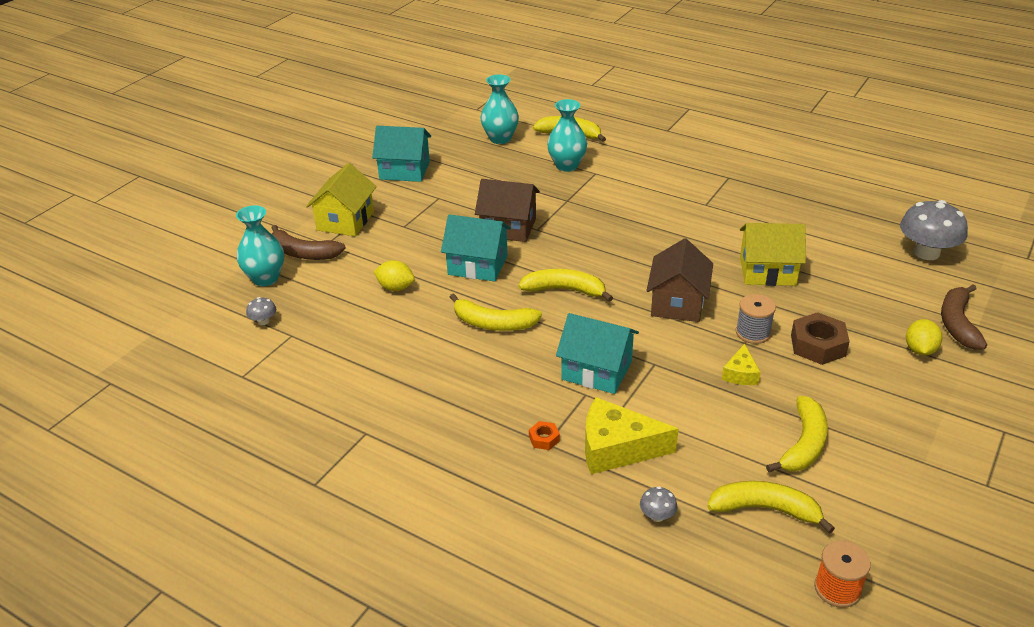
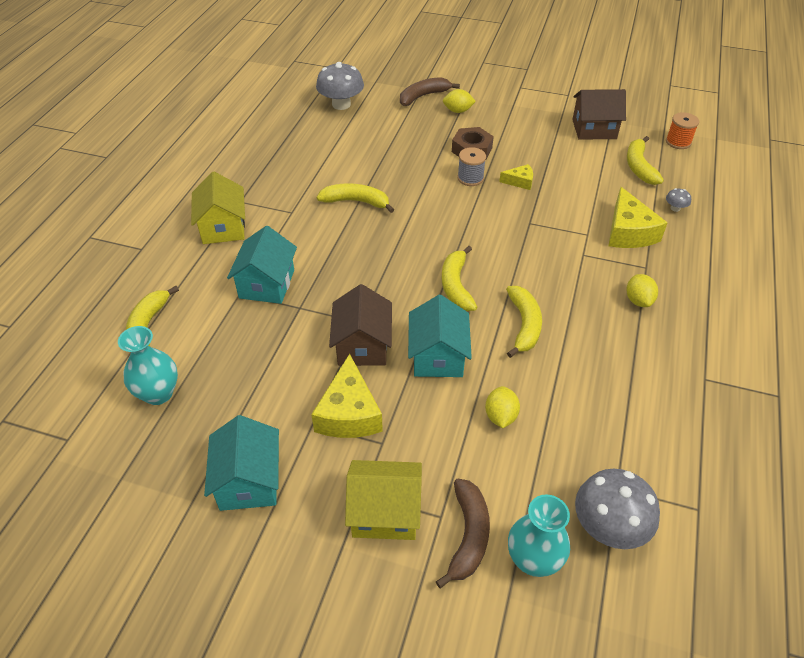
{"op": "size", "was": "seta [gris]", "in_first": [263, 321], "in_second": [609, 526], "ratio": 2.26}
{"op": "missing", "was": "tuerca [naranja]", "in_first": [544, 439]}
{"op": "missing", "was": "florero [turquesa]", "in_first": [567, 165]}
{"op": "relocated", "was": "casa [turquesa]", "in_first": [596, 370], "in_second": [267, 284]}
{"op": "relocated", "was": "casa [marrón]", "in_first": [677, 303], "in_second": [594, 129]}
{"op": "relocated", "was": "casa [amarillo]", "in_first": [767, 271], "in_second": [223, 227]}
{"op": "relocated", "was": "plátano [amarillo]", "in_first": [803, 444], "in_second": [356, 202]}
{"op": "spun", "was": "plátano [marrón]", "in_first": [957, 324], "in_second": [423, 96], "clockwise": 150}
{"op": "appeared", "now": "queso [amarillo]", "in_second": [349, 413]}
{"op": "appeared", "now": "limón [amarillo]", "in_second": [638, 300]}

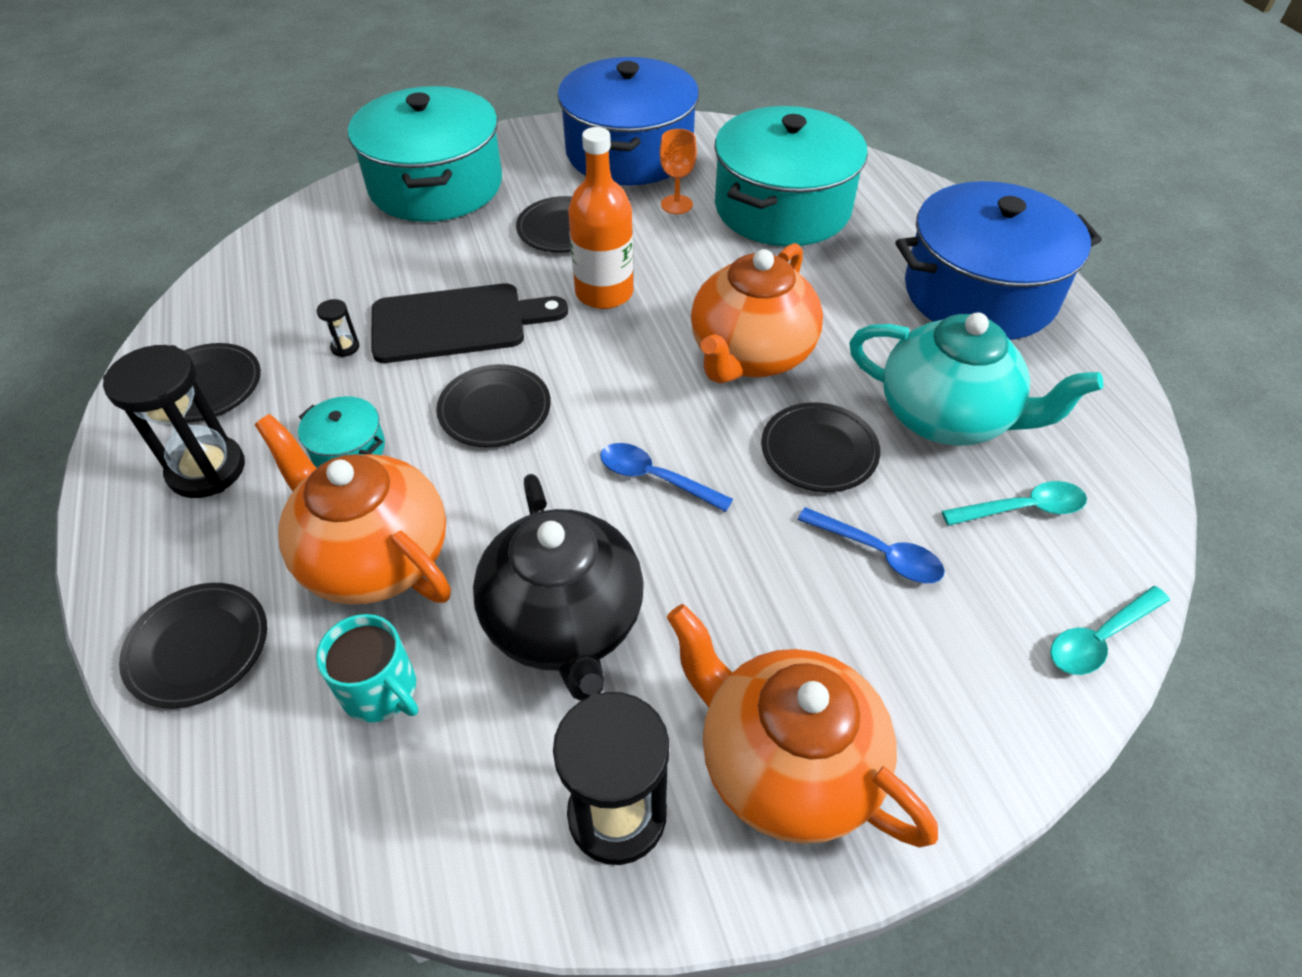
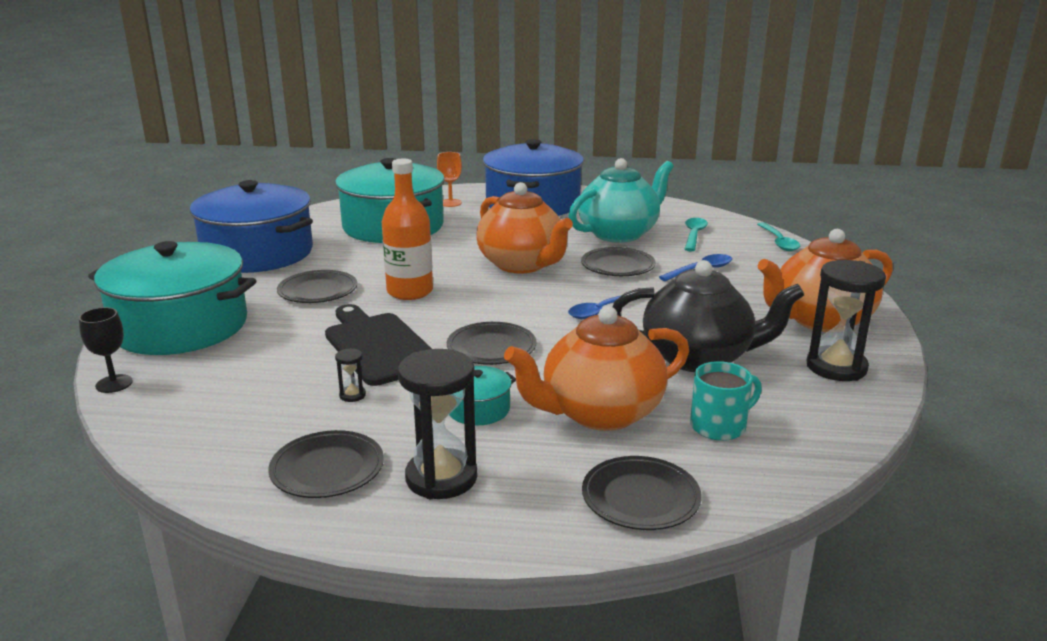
{"op": "spun", "was": "tabla de cortar [negro]", "in_first": [457, 323], "in_second": [379, 346], "clockwise": -45}
{"op": "relocated", "was": "copa [naranja]", "in_first": [676, 204], "in_second": [450, 203]}
{"op": "appeared", "now": "copa [negro]", "in_second": [114, 384]}

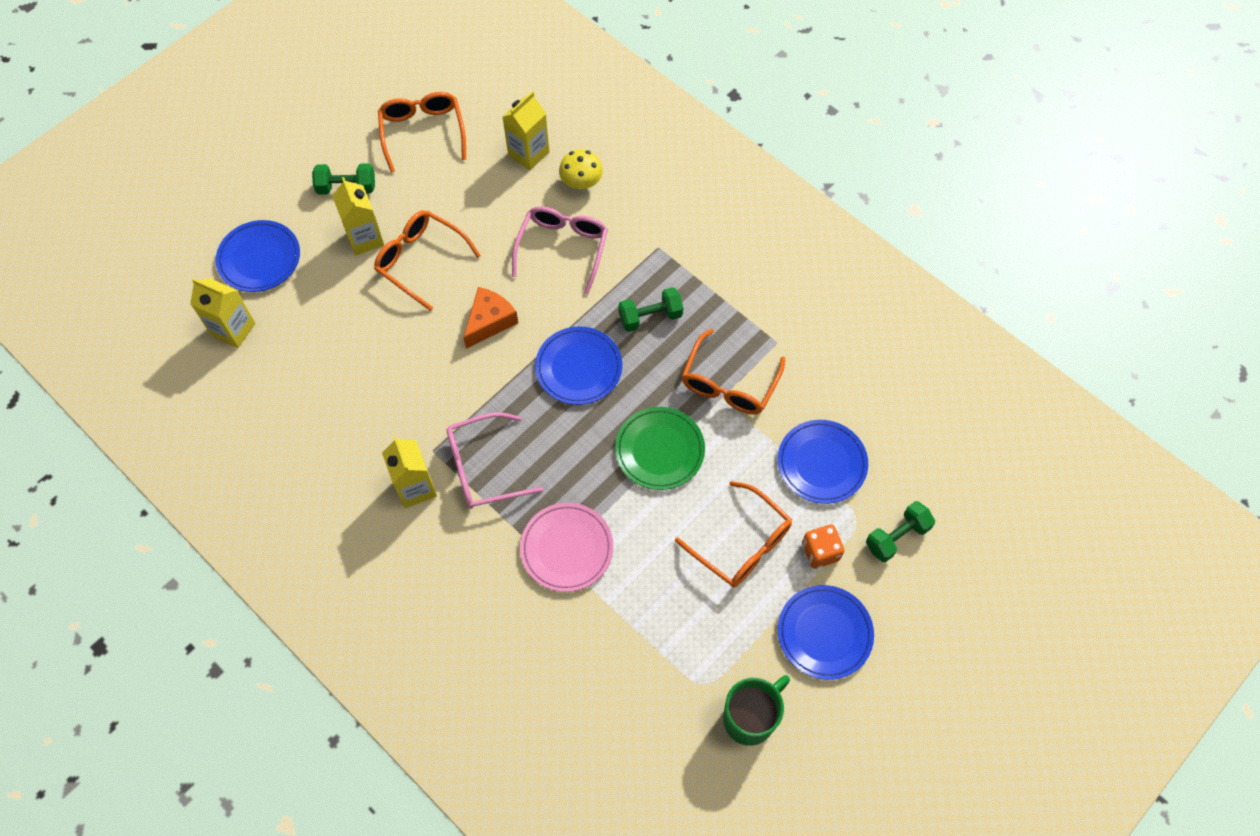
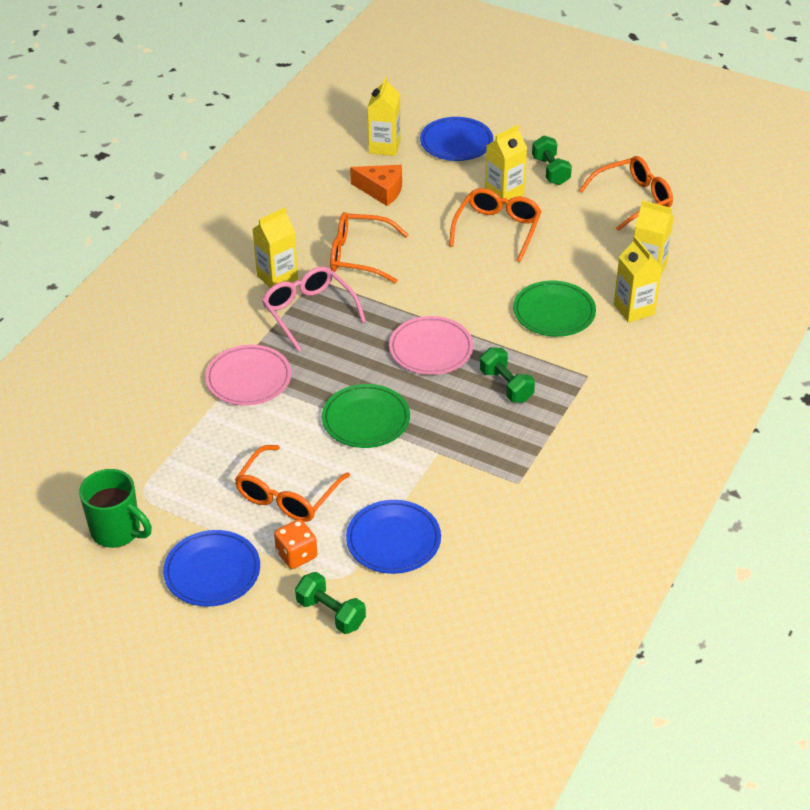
{"op": "relocated", "was": "queso [naranja]", "in_first": [489, 321], "in_second": [381, 190]}
{"op": "exchanged", "was": "gafas [rosa]", "now": "plato [verde]", "in_first": [563, 248], "in_second": [554, 312]}
{"op": "colour", "was": "plato [azul]", "now": "plato [rosa]", "in_first": [579, 368], "in_second": [431, 349]}
{"op": "exchanged", "was": "seta [amarillo]", "now": "cartón de leche [amarillo]", "in_first": [581, 183], "in_second": [634, 309]}
{"op": "relocated", "was": "gafas [naranja]", "in_first": [729, 384], "in_second": [359, 256]}

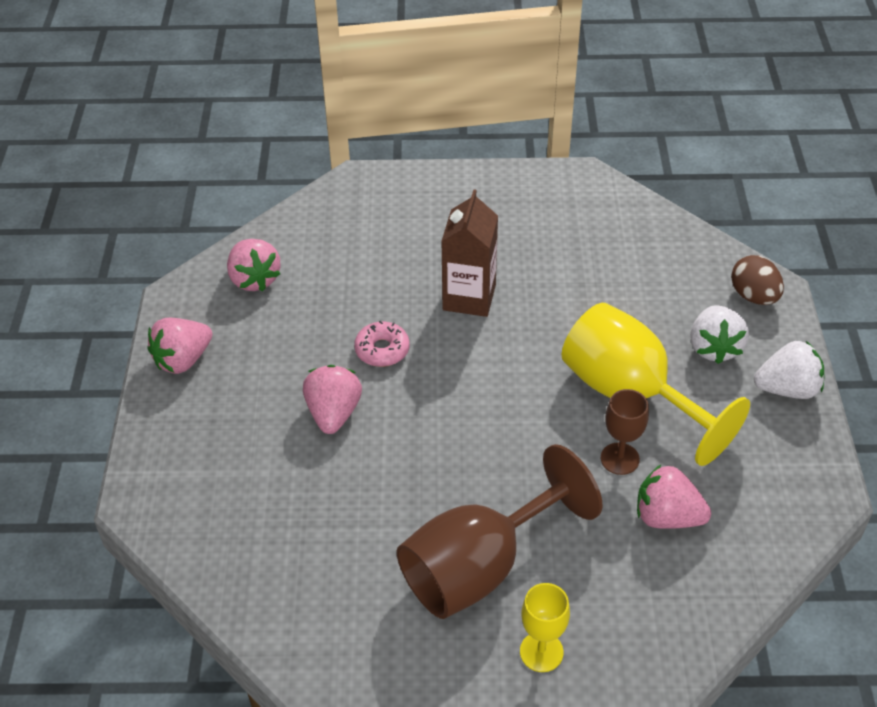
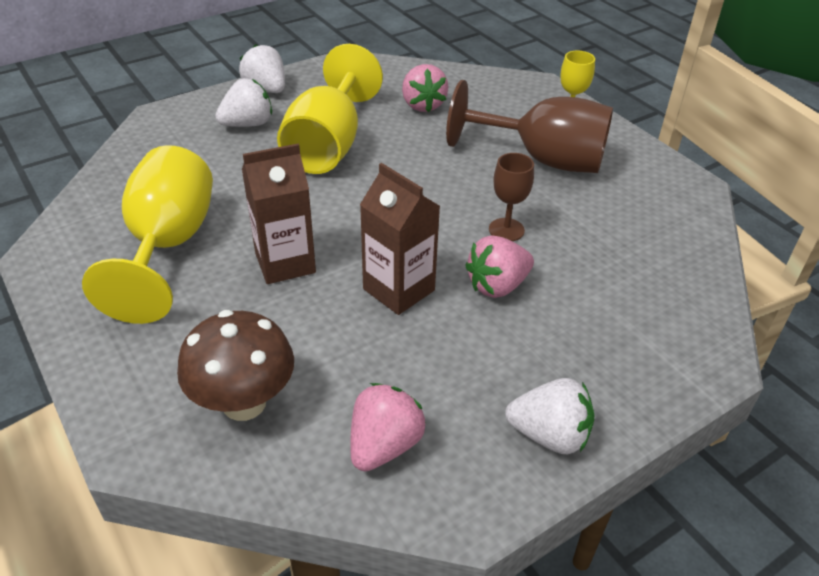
{"op": "colour", "was": "fresa [rosa]", "now": "fresa [blanco]", "in_first": [183, 360], "in_second": [549, 435]}
{"op": "exchanged", "was": "rosquilla [rosa]", "now": "cartón de leche [marrón]", "in_first": [382, 350], "in_second": [399, 289]}
{"op": "relocated", "was": "copa [marrón]", "in_first": [619, 459], "in_second": [506, 230]}
{"op": "missing", "was": "huevo [marrón]", "in_first": [753, 296]}
{"op": "appeared", "now": "copa [amarillo]", "in_second": [168, 246]}
{"op": "appeared", "now": "seta [marrón]", "in_second": [244, 403]}

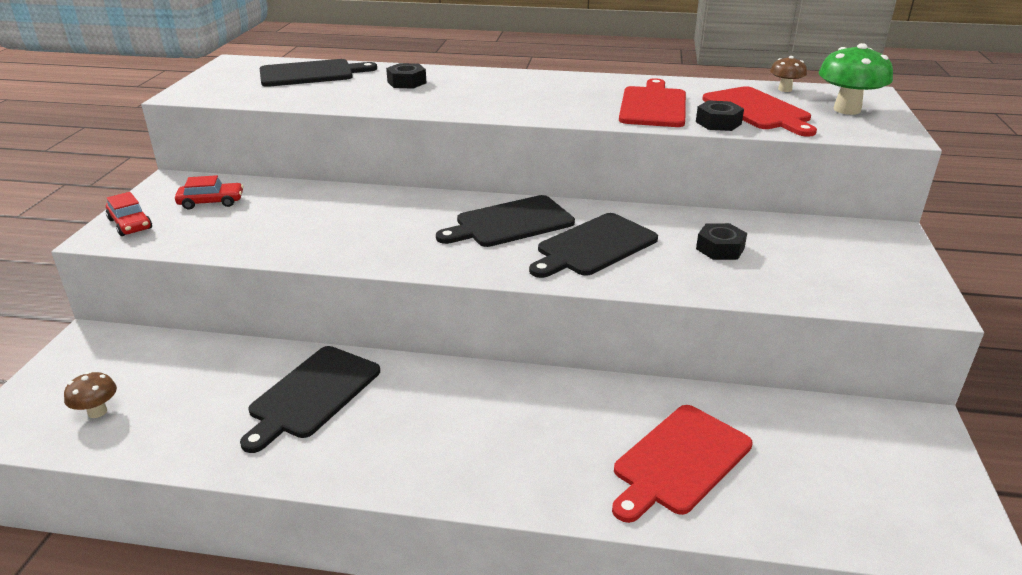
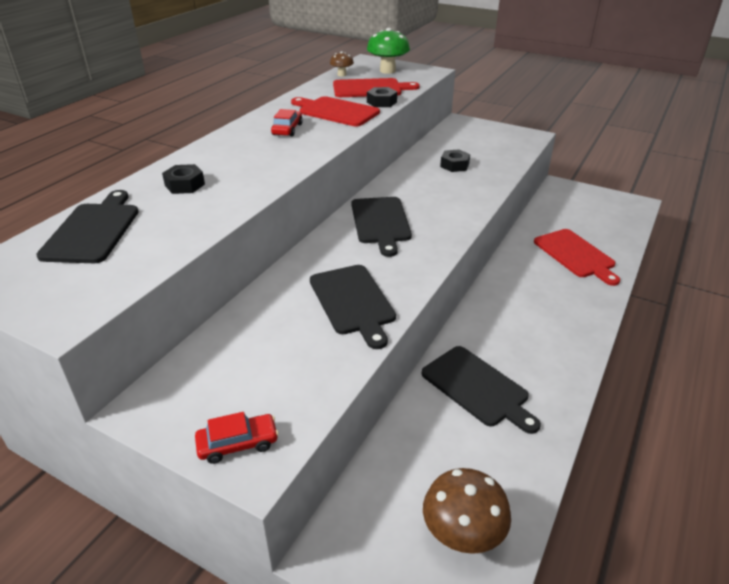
{"op": "size", "was": "seta [marrón]", "in_first": [97, 412], "in_second": [462, 535], "ratio": 1.82}
{"op": "relocated", "was": "coche [rojo]", "in_first": [211, 202], "in_second": [287, 129]}
{"op": "relocated", "was": "tabla de cortar [negro]", "in_first": [594, 246], "in_second": [352, 302]}

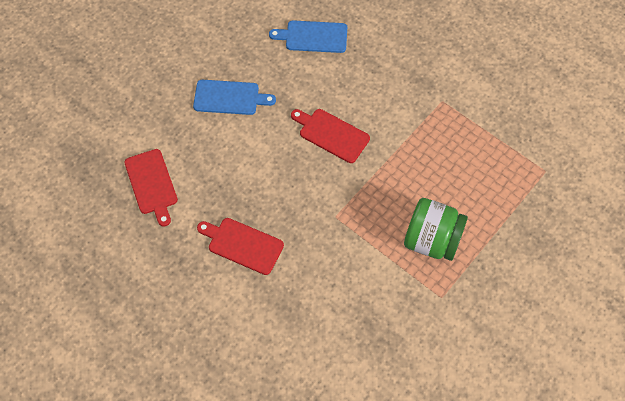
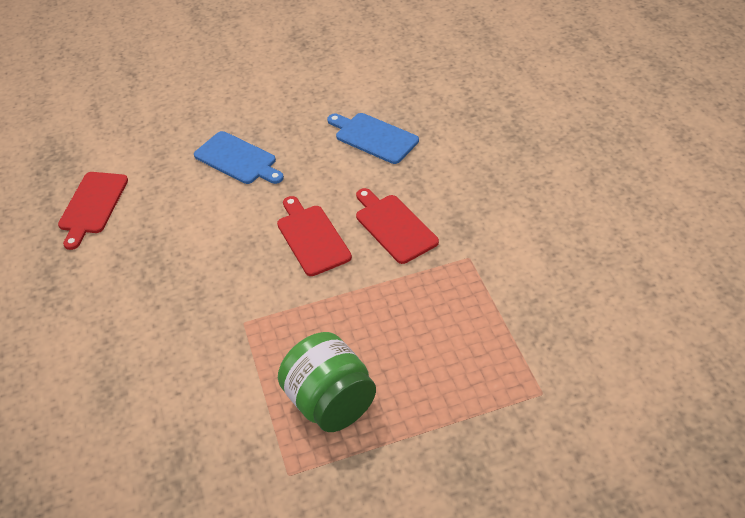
{"op": "relocated", "was": "tabla de cortar [rojo]", "in_first": [243, 244], "in_second": [394, 226]}

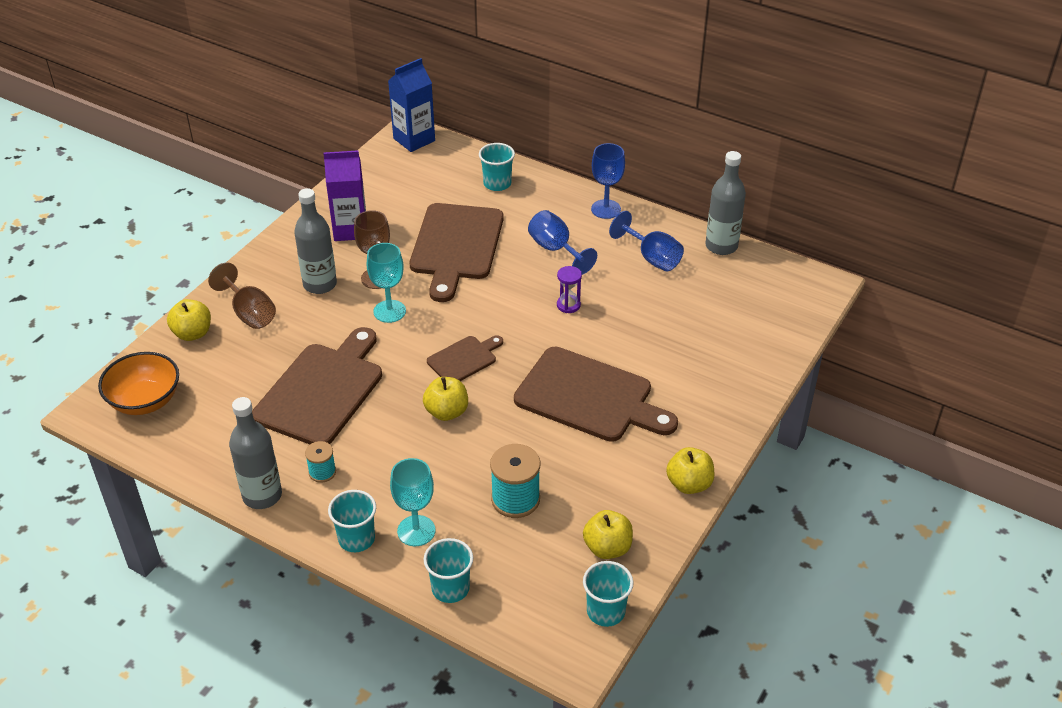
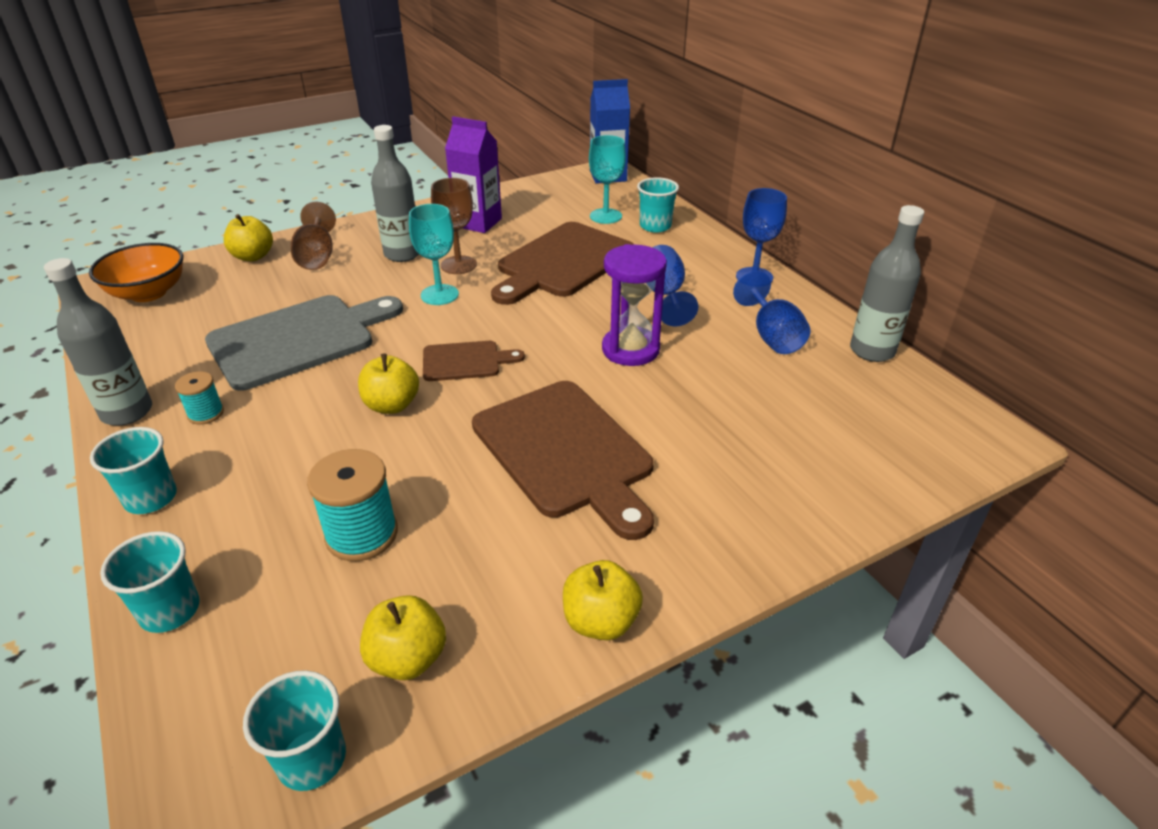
{"op": "colour", "was": "tabla de cortar [marrón]", "now": "tabla de cortar [gris]", "in_first": [322, 391], "in_second": [298, 339]}
{"op": "relocated", "was": "copa [turquesa]", "in_first": [416, 531], "in_second": [605, 216]}
{"op": "size", "was": "reloj de arena [morado]", "in_first": [568, 305], "in_second": [630, 349], "ratio": 1.87}

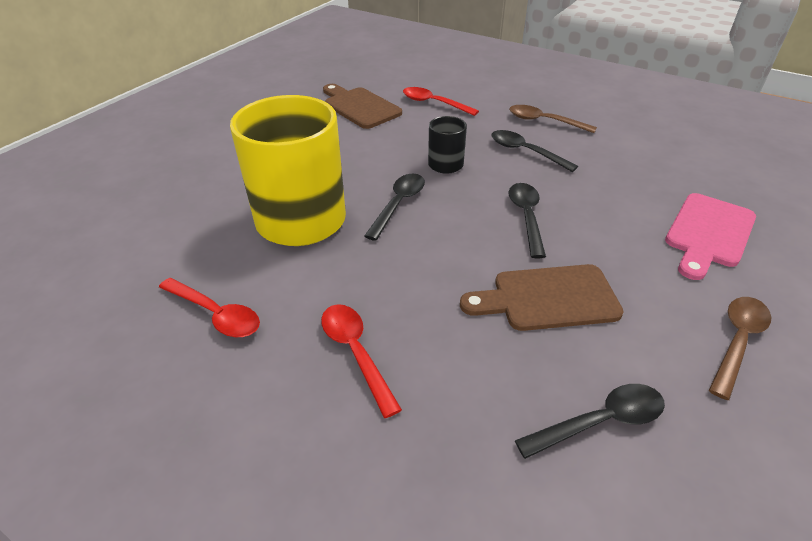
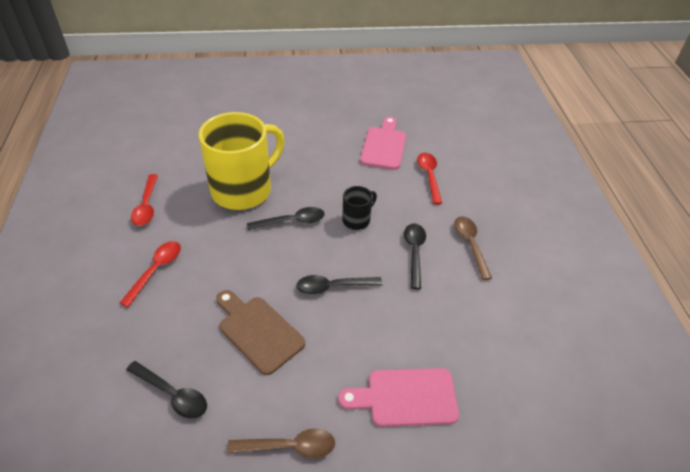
{"op": "colour", "was": "tabla de cortar [marrón]", "now": "tabla de cortar [rosa]", "in_first": [359, 107], "in_second": [384, 146]}
{"op": "spun", "was": "cuchara [negro]", "in_first": [526, 217], "in_second": [333, 287], "clockwise": -150}

